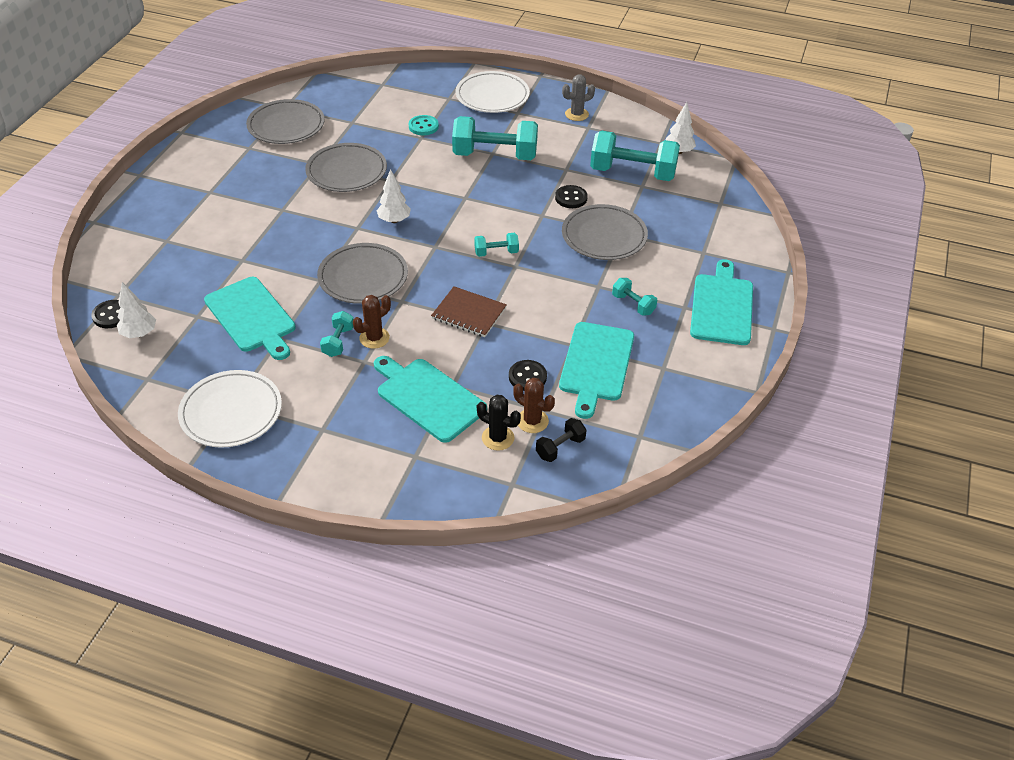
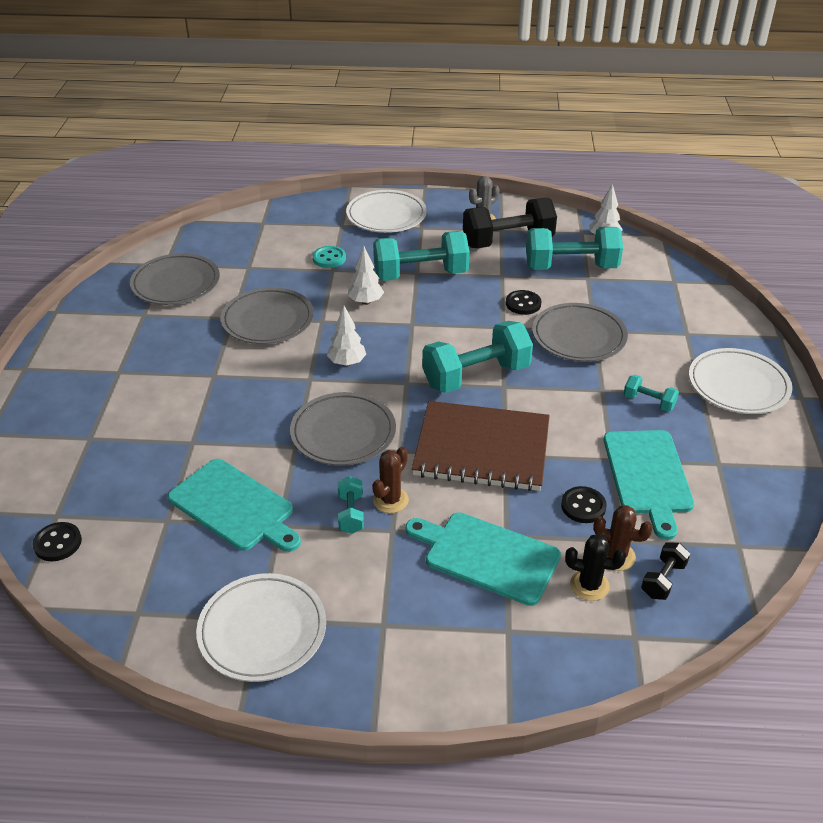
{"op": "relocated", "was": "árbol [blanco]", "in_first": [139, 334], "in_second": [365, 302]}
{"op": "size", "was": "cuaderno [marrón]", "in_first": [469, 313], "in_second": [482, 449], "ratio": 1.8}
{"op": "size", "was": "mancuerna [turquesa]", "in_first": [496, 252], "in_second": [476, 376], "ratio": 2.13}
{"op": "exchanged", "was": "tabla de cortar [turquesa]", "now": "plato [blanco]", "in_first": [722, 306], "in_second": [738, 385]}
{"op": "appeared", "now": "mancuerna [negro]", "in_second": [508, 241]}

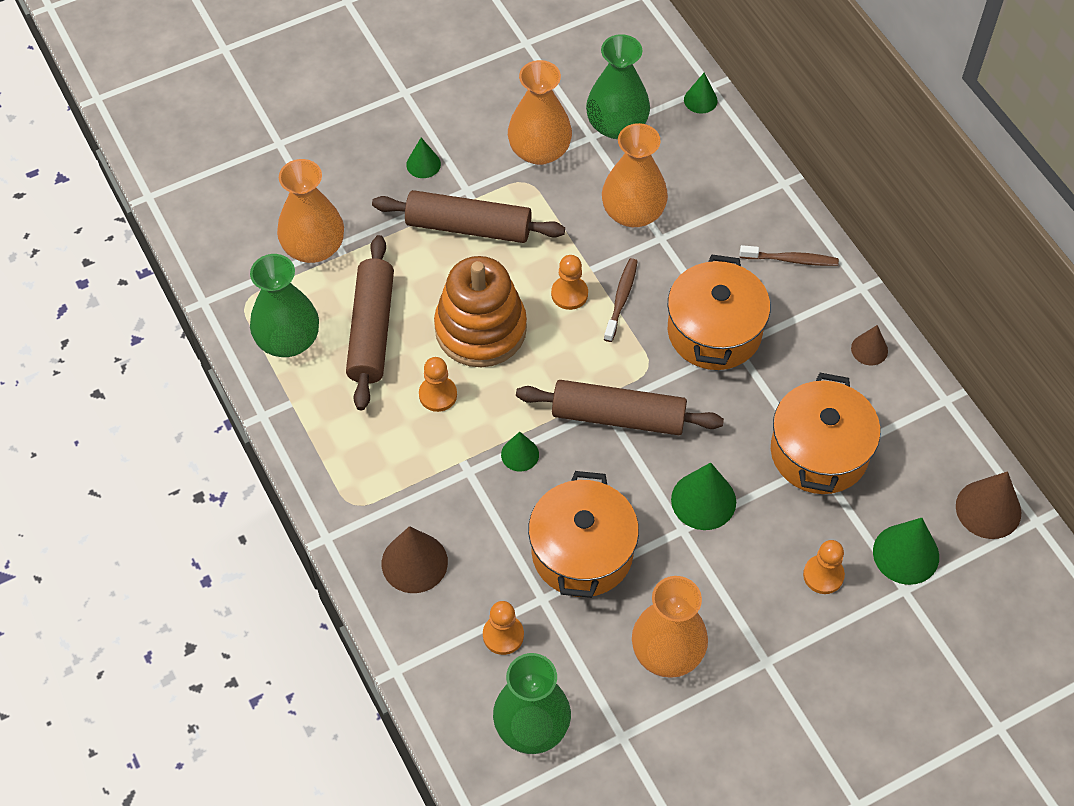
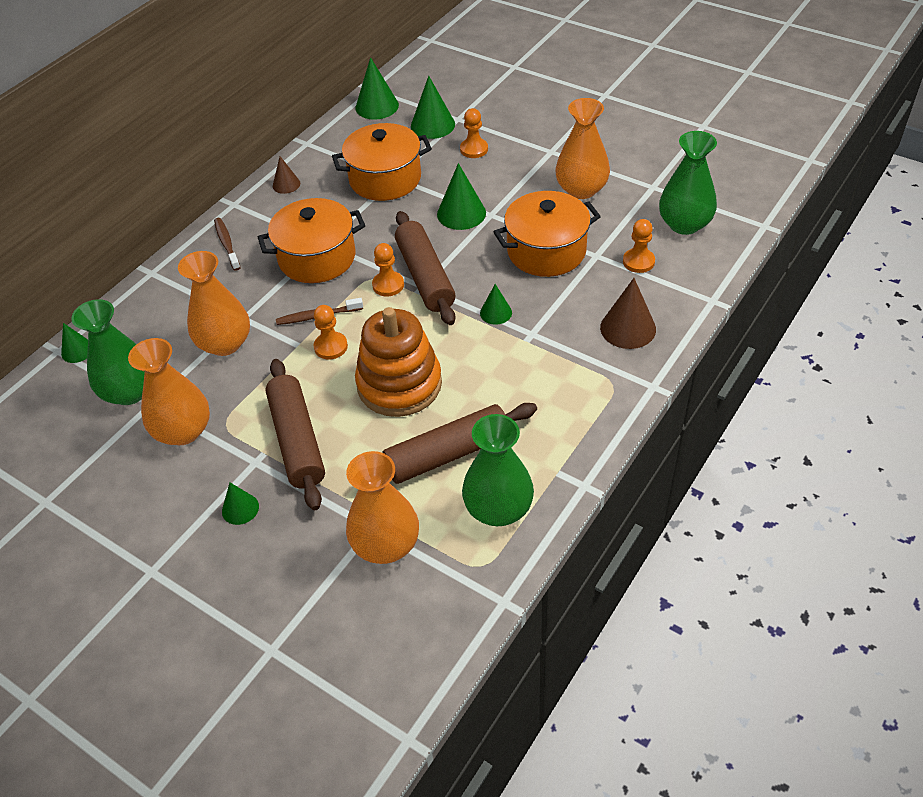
{"op": "relocated", "was": "peón [naranja]", "in_first": [438, 395], "in_second": [388, 285]}
{"op": "colour", "was": "cono [marrón]", "now": "cono [verde]", "in_first": [988, 509], "in_second": [377, 106]}

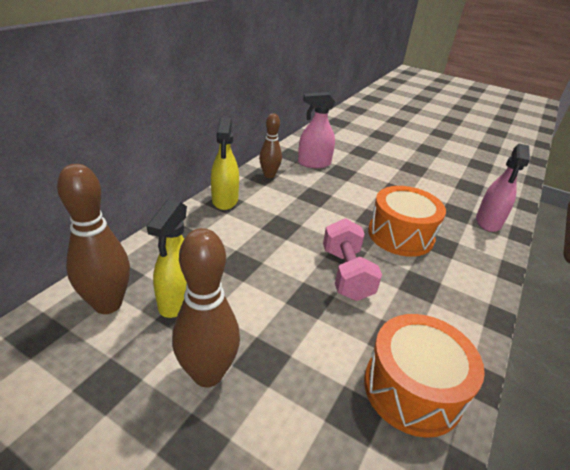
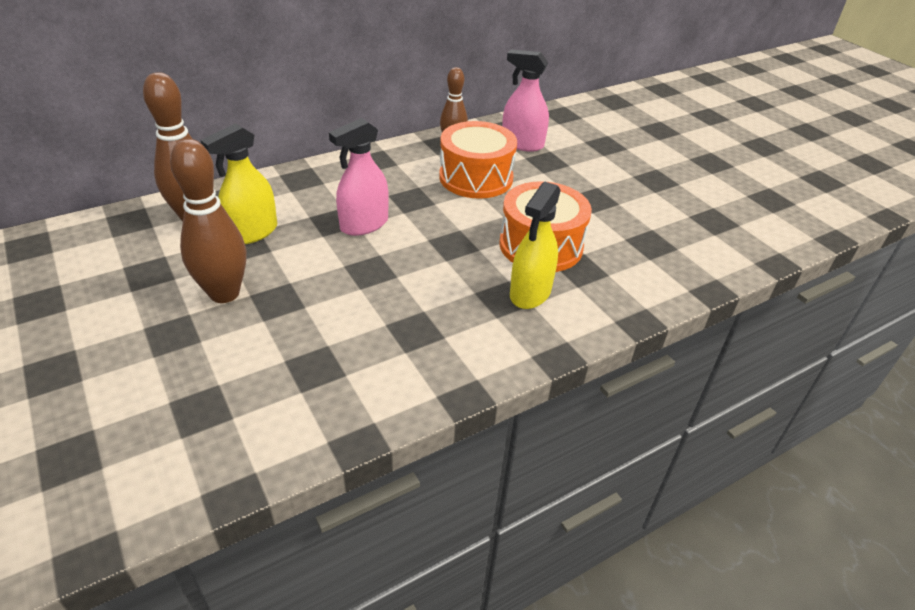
{"op": "relocated", "was": "pulverizador [amarillo]", "in_first": [225, 200], "in_second": [530, 293]}
{"op": "missing", "was": "mancuerna [rosa]", "in_first": [346, 274]}
{"op": "relocated", "was": "tambor [naranja]", "in_first": [412, 389], "in_second": [476, 178]}
{"op": "relocated", "was": "pulverizador [rosa]", "in_first": [488, 222], "in_second": [364, 224]}

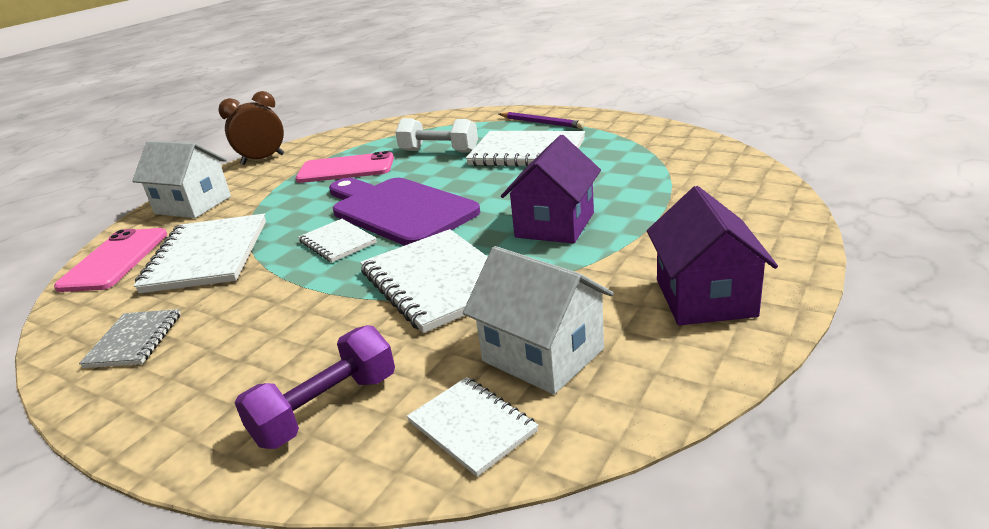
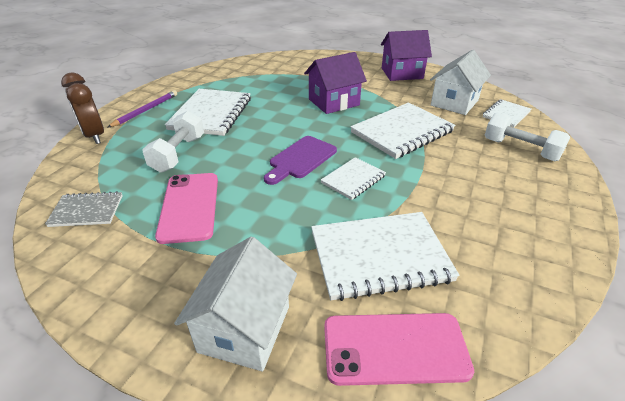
{"op": "relocated", "was": "cuaderno [gris]", "in_first": [134, 340], "in_second": [87, 211]}
{"op": "relocated", "was": "despertador [marrón]", "in_first": [263, 159], "in_second": [94, 136]}
{"op": "colour", "was": "mancuerna [morado]", "now": "mancuerna [blanco]", "in_first": [326, 409], "in_second": [520, 150]}
{"op": "size", "was": "tabla de cortar [morado]", "in_first": [398, 210], "in_second": [301, 159], "ratio": 0.59}
{"op": "spun", "was": "casa [morado]", "in_first": [555, 225], "in_second": [334, 102], "clockwise": -45}

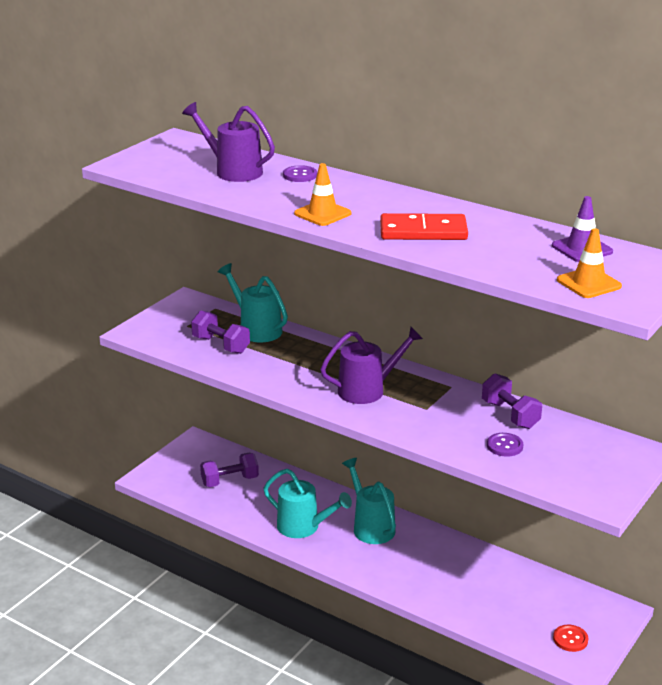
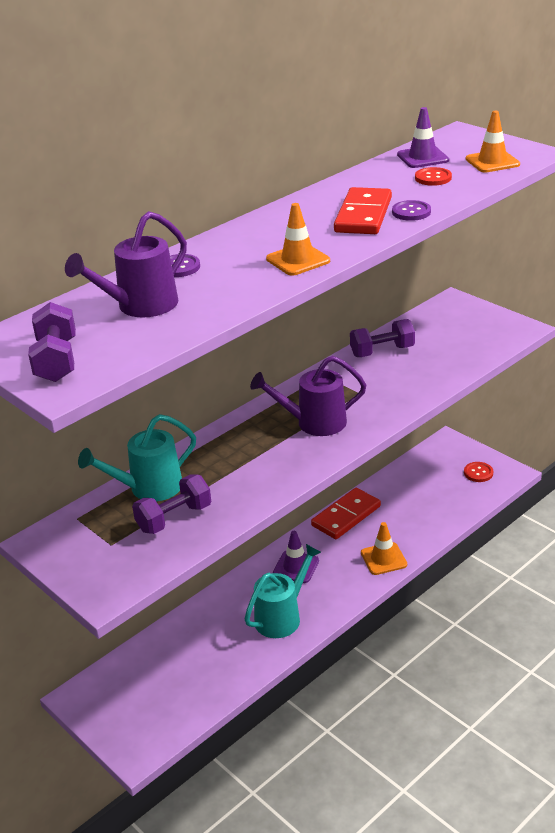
{"op": "relocated", "was": "mancuerna [morado]", "in_first": [230, 481], "in_second": [56, 361]}
{"op": "spun", "was": "regadera [morado]", "in_first": [368, 390], "in_second": [313, 423], "clockwise": -90}
{"op": "exchanged", "was": "regadera [turquesa]", "now": "cono de tráfico [morado]", "in_first": [370, 526], "in_second": [296, 567]}
{"op": "relocated", "was": "botón [morado]", "in_first": [504, 446], "in_second": [411, 212]}
{"op": "appeared", "now": "ficha de dominó [rojo]", "in_second": [346, 516]}
{"op": "appeared", "now": "cono de tráfico [naranja]", "in_second": [383, 559]}
{"op": "appeared", "now": "botón [rojo]", "in_second": [433, 178]}

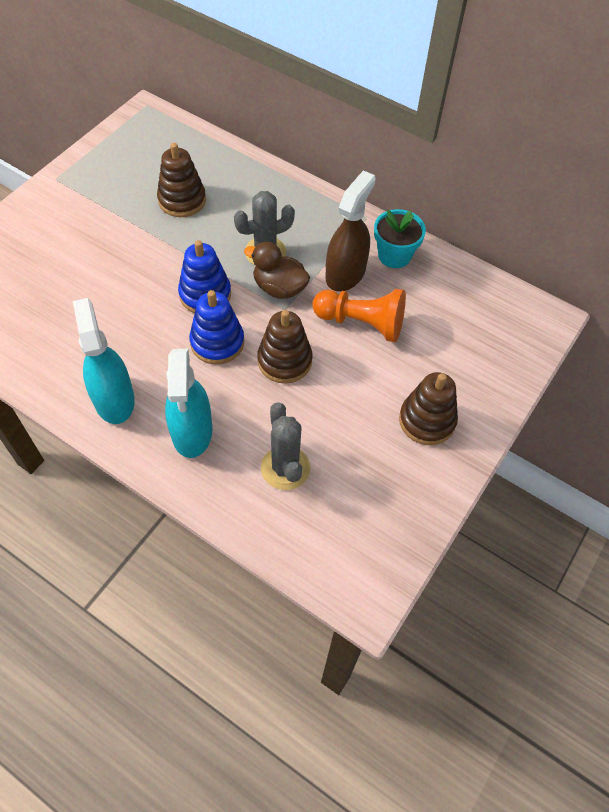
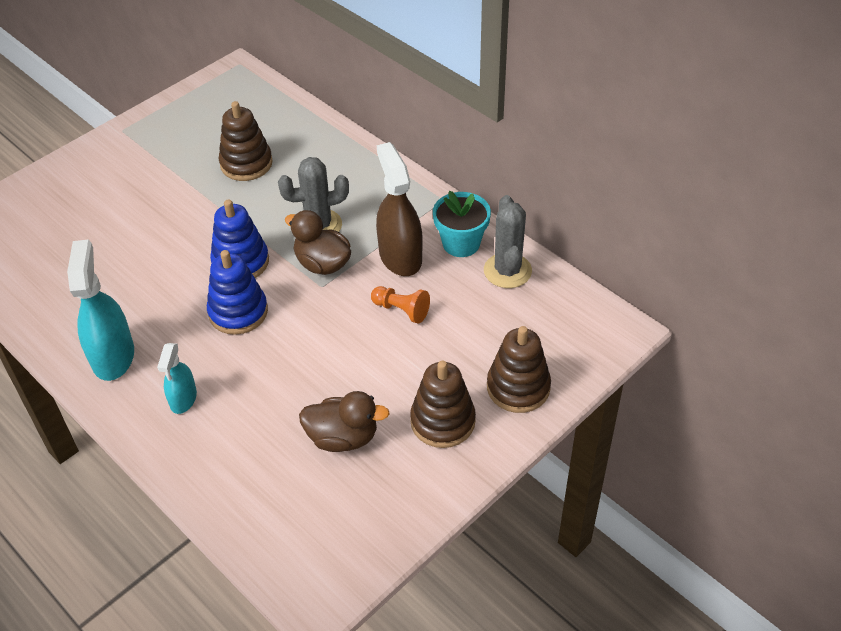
{"op": "size", "was": "pulverizador [turquesa]", "in_first": [192, 431], "in_second": [183, 399], "ratio": 0.58}
{"op": "relocated", "was": "juguete apilable [marrón]", "in_first": [284, 361], "in_second": [518, 387]}
{"op": "relocated", "was": "cactus [gris]", "in_first": [285, 468], "in_second": [507, 271]}
{"op": "size", "was": "peón [naranja]", "in_first": [361, 323], "in_second": [401, 310], "ratio": 0.58}
{"op": "spun", "was": "pulverizador [marrón]", "in_first": [345, 273], "in_second": [400, 256], "clockwise": -60}
{"op": "appeared", "now": "pato [marrón]", "in_second": [343, 437]}

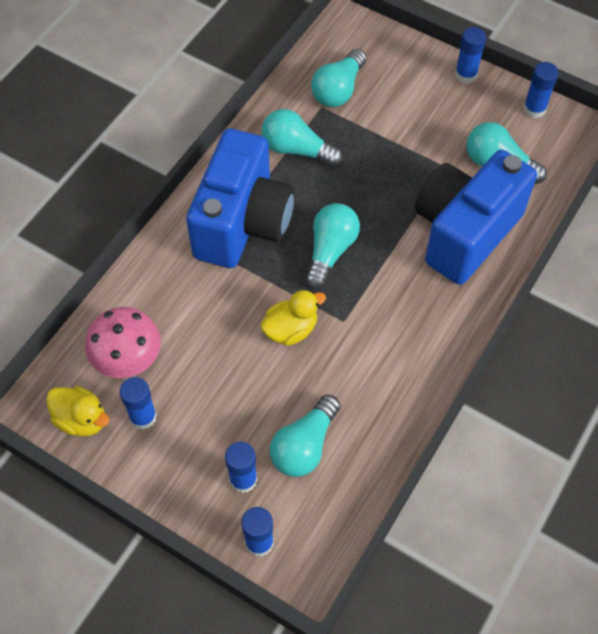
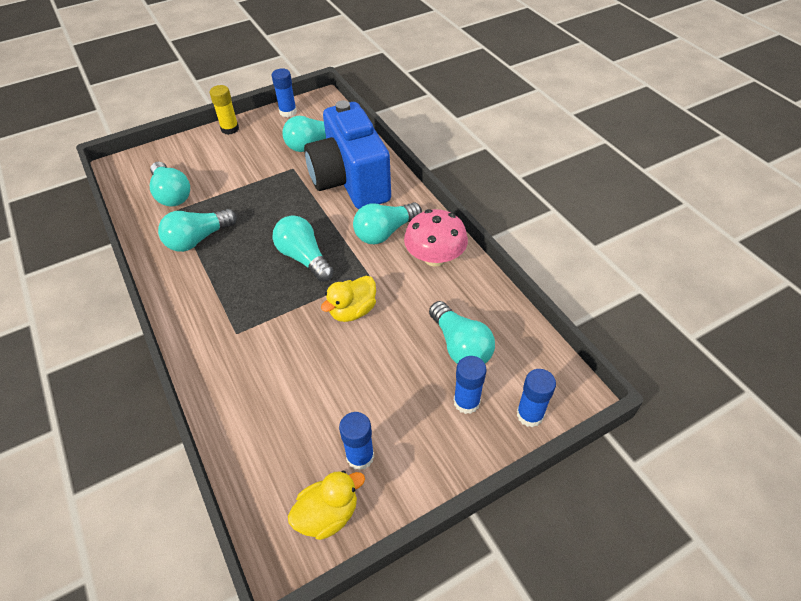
{"op": "relocated", "was": "seta [rosa]", "in_first": [127, 357], "in_second": [435, 257]}
{"op": "missing", "was": "cámara [azul]", "in_first": [243, 223]}
{"op": "spun", "was": "pato [amarillo]", "in_first": [291, 329], "in_second": [352, 311], "clockwise": -135}
{"op": "colour", "was": "barra de pegamento [azul]", "now": "barra de pegamento [amarillo]", "in_first": [466, 74], "in_second": [230, 129]}
{"op": "appeared", "now": "bombilla [turquesa]", "in_second": [385, 232]}

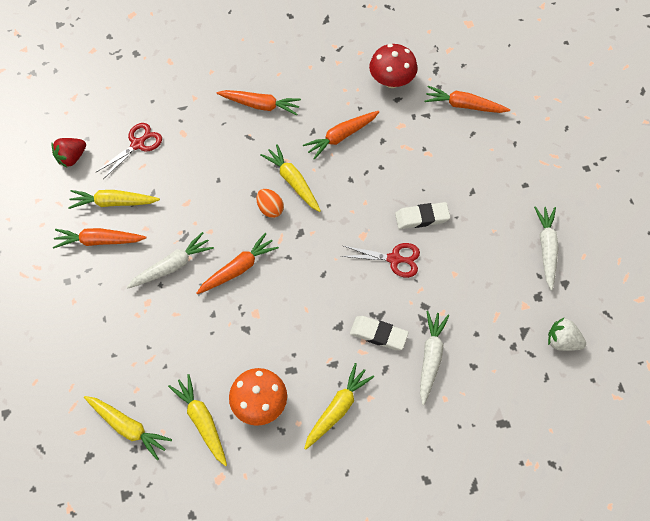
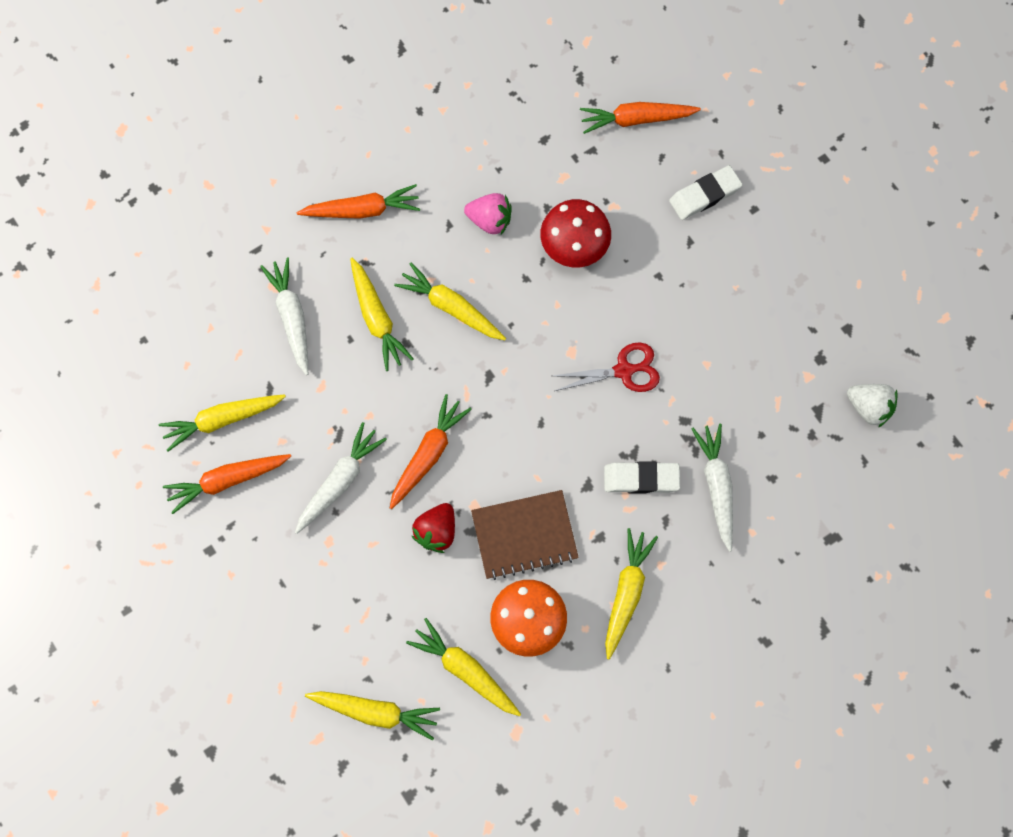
{"op": "relocated", "was": "fresa [rojo]", "in_first": [72, 158], "in_second": [436, 531]}
{"op": "missing", "was": "tijeras [rojo]", "in_first": [138, 144]}
{"op": "missing", "was": "huevo [naranja]", "in_first": [270, 209]}
{"op": "exchanged", "was": "zanahoria [naranja]", "now": "fresa [rosa]", "in_first": [341, 136], "in_second": [490, 220]}
{"op": "relocated", "was": "seta [rojo]", "in_first": [391, 81], "in_second": [574, 246]}
{"op": "relocated", "was": "goma de borrar [blanco]", "in_first": [422, 217], "in_second": [704, 195]}
{"op": "relocated", "was": "zanahoria [blanco]", "in_first": [546, 248], "in_second": [292, 317]}
{"op": "spun", "was": "fresa [blanco]", "in_first": [562, 341], "in_second": [868, 407], "clockwise": -150}
{"op": "appeared", "now": "zanahoria [amarillo]", "in_second": [377, 318]}
{"op": "appeared", "now": "cuaderno [marrón]", "in_second": [524, 535]}

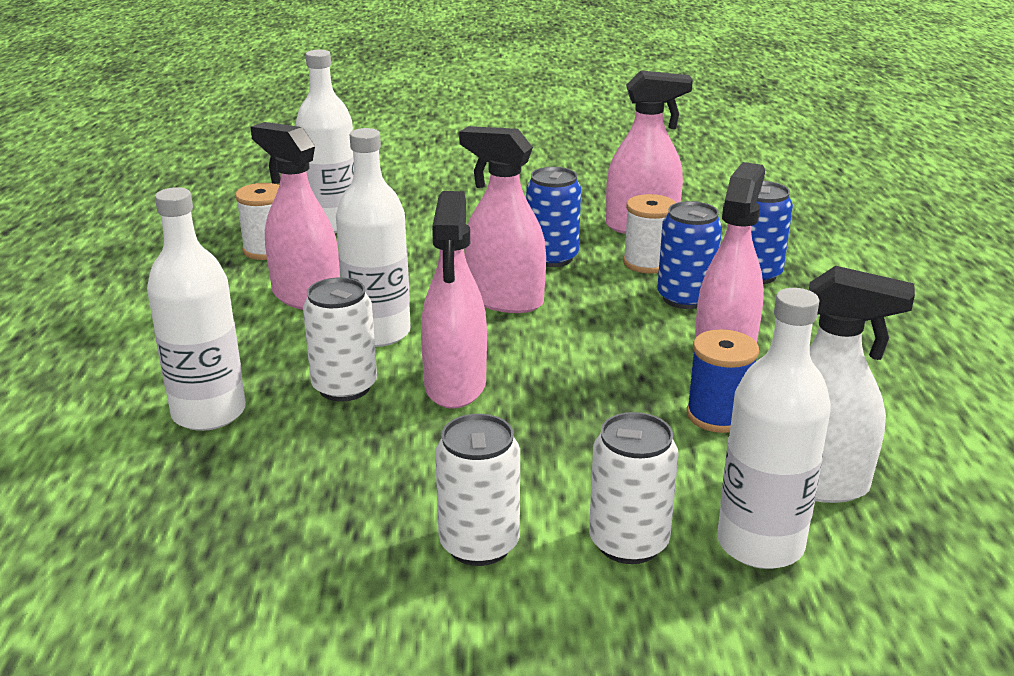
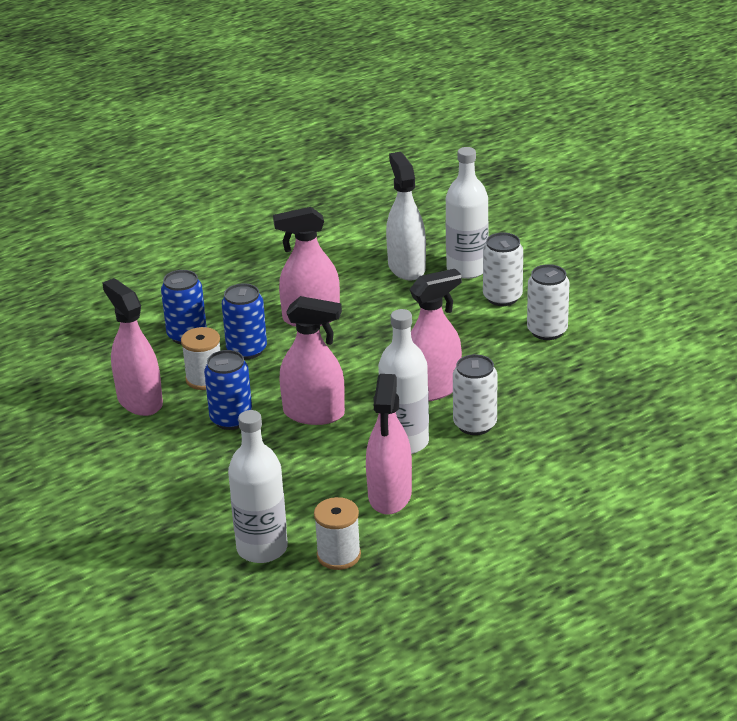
{"op": "missing", "was": "botella [blanco]", "in_first": [209, 413]}
{"op": "spun", "was": "pulverizador [rosa]", "in_first": [504, 300], "in_second": [314, 413], "clockwise": -75}
{"op": "missing", "was": "carrete [azul]", "in_first": [717, 415]}

